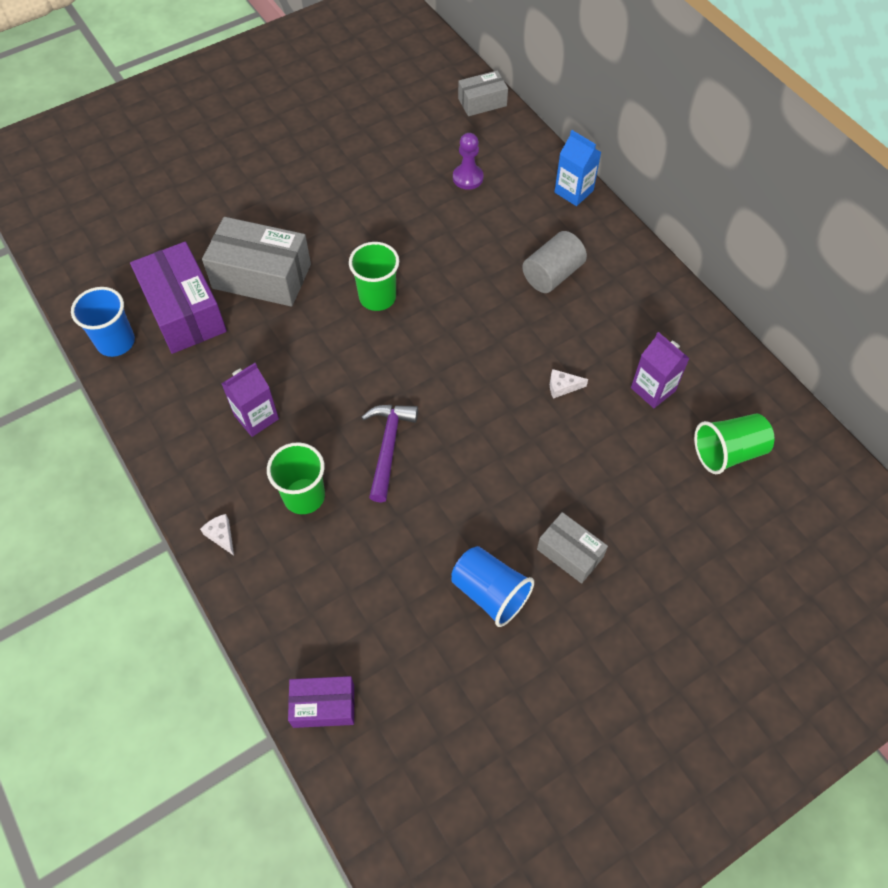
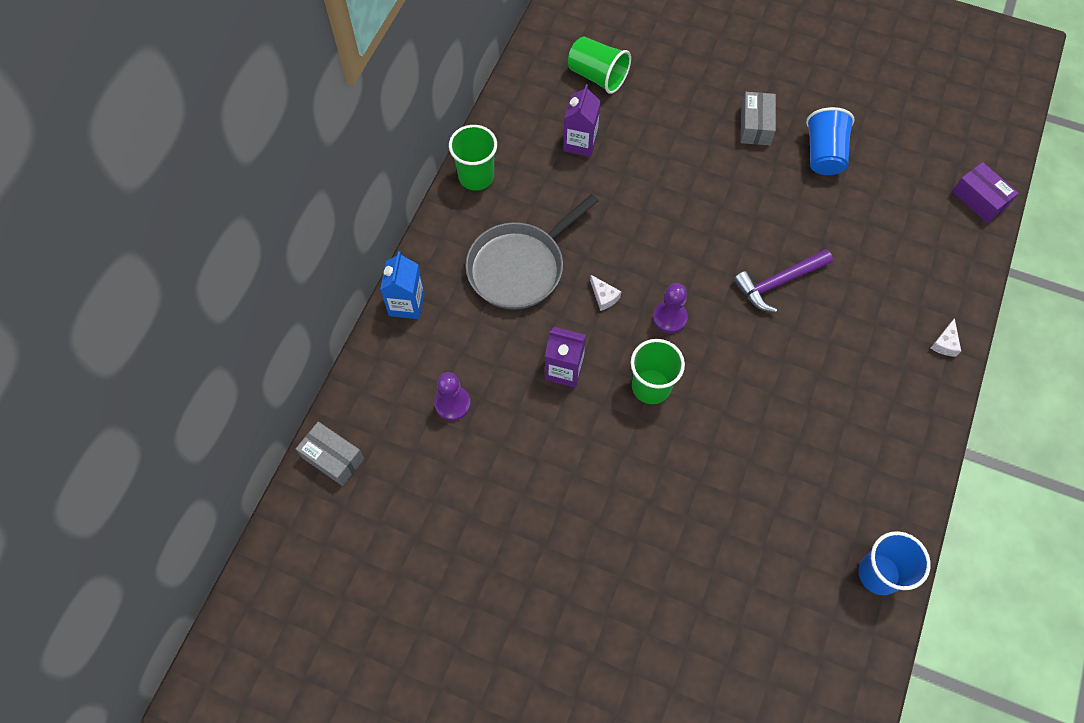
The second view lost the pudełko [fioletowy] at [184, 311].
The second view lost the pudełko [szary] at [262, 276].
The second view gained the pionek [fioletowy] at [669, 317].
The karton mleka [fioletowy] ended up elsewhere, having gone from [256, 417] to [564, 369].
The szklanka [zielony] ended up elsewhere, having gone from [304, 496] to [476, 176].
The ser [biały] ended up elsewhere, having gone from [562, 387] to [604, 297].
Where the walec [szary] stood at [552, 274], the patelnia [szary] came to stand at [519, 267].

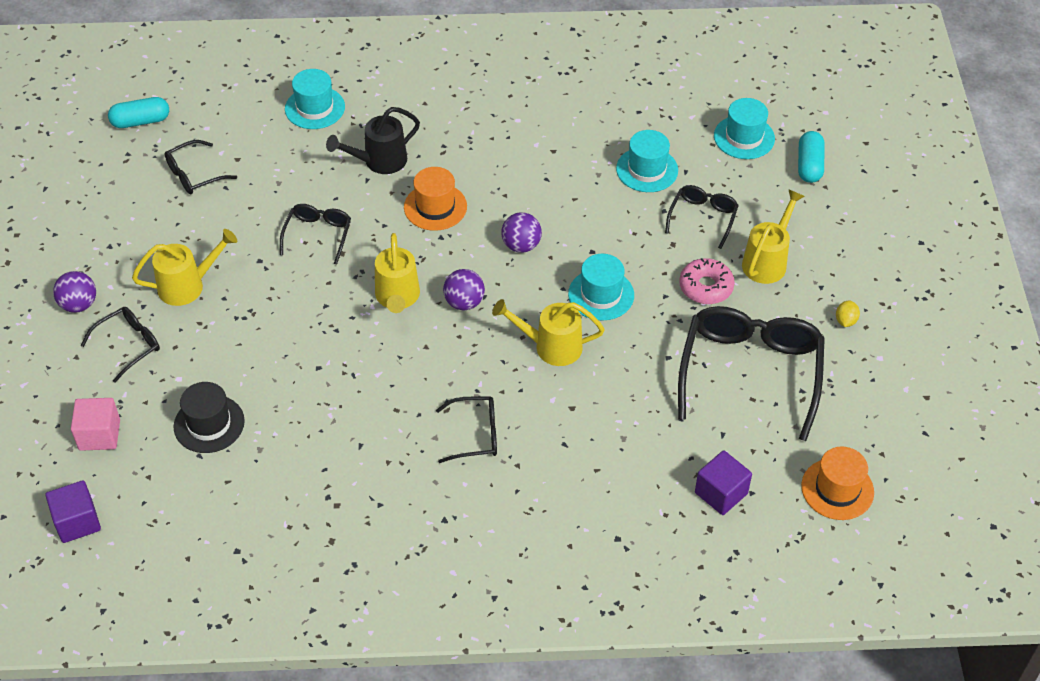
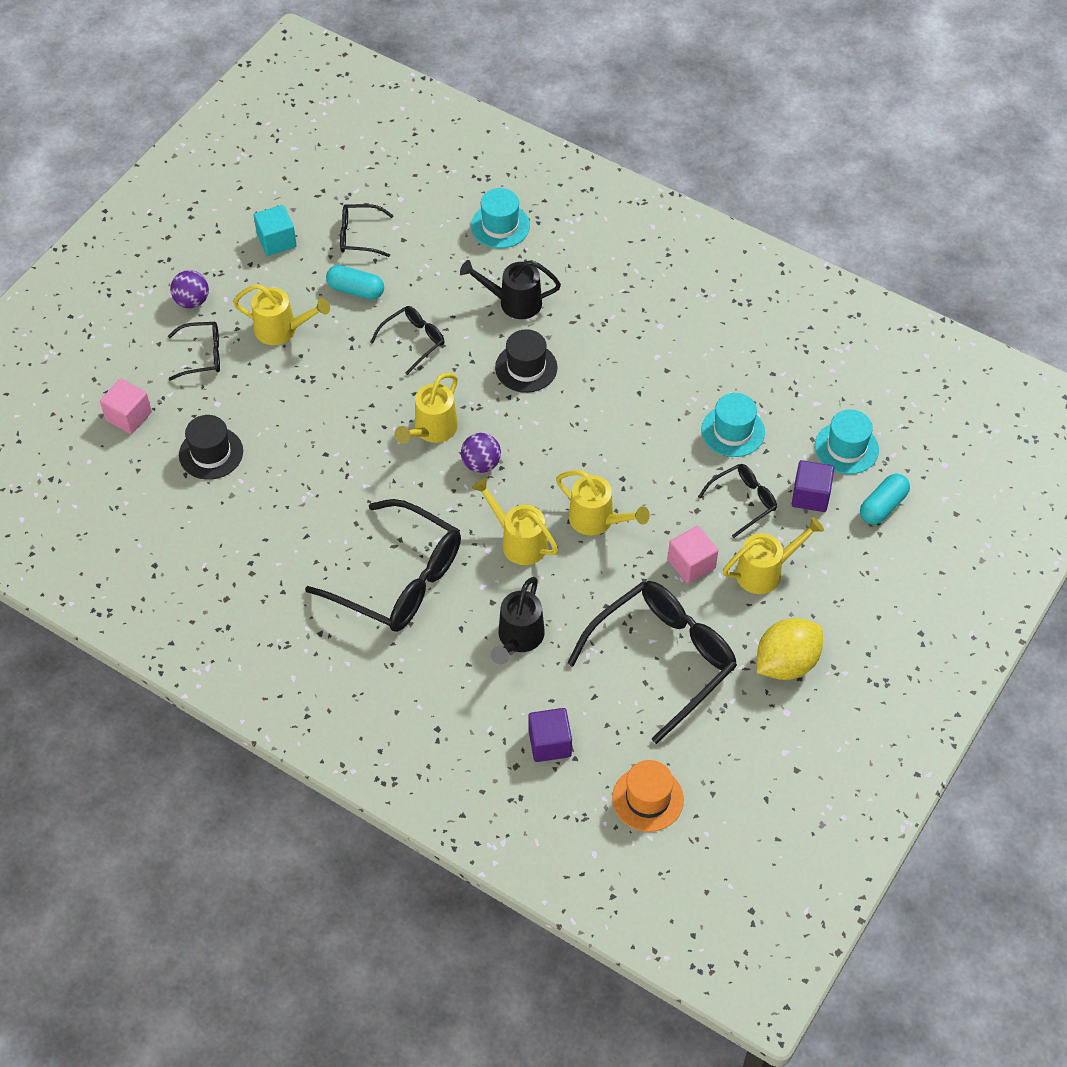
The second view lost the piłka [fioletowy] at [521, 245].
The second view gained the sześcian [turkusowy] at [276, 241].
The second view gained the konewka [czarny] at [518, 639].
The sześcian [fioletowy] ended up elsewhere, having gone from [77, 522] to [810, 496].
The kapsułka [turkusowy] ended up elsewhere, having gone from [140, 121] to [356, 290].
Where the kapelusz [turkusowy] stood at [601, 294], the konewka [żółty] came to stand at [597, 520].
Where the donut [różowy] stood at [706, 287], the sześcian [różowy] came to stand at [691, 564].
What was the kapelusz [pomarańczowy] at [435, 207] turned into the kapelusz [czarny] at [526, 367].
The size of the okulary [czarny] at [475, 435] changed by a factor of 2.00.
The size of the cytryna [żółty] at [845, 321] changed by a factor of 2.42.

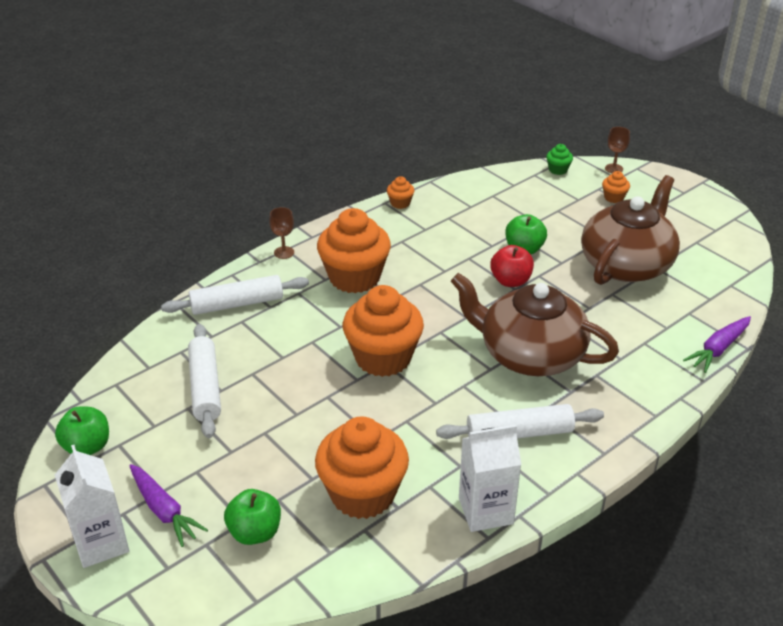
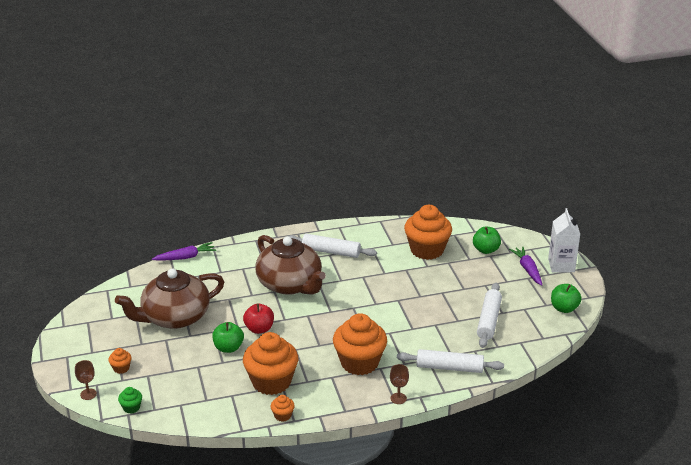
The second view lost the karton mleka [biały] at [485, 511].
The muffinka [pomarańczowy] ended up elsewhere, having gone from [383, 358] to [271, 382].

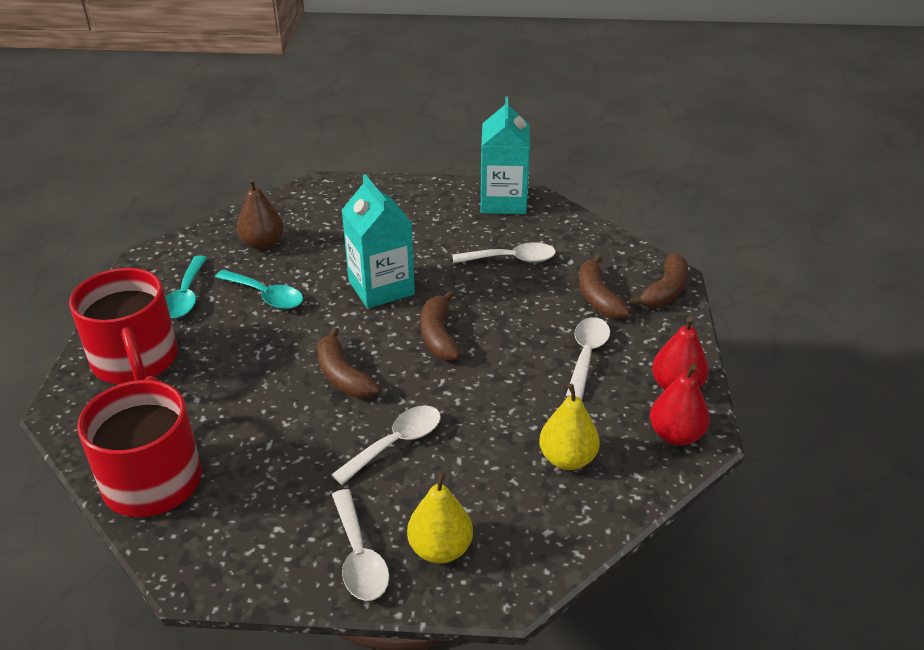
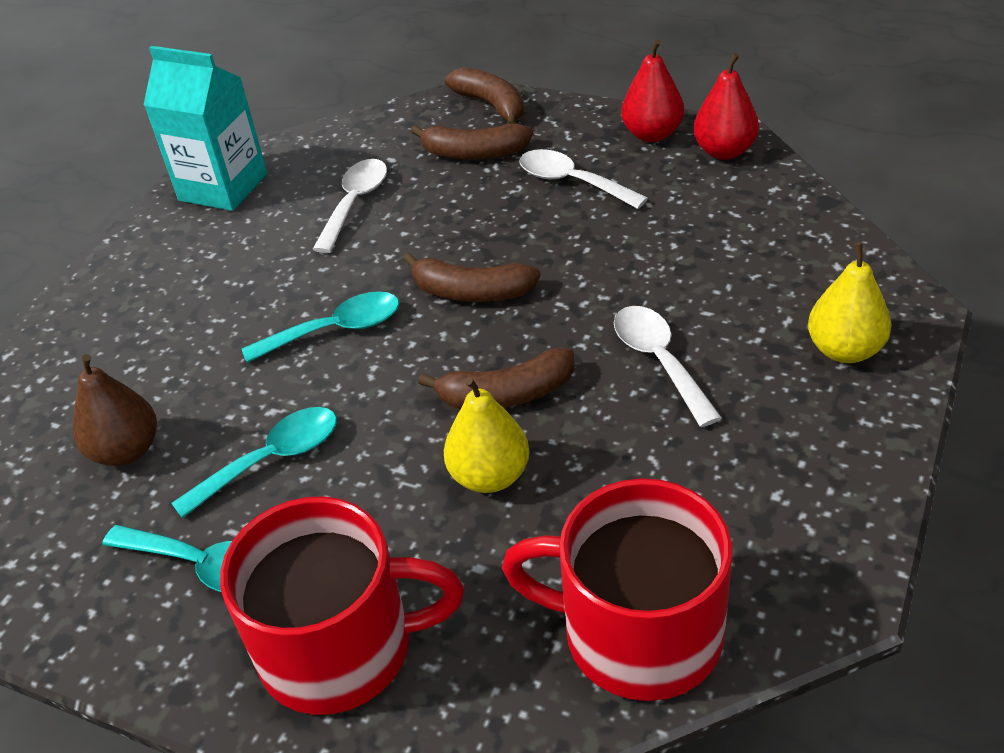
The second view lost the łyżka [biały] at [359, 556].
The gruszka [żółty] ended up elsewhere, having gone from [567, 459] to [489, 476].
Where the karton mleka [turkusowy] stood at [381, 288], the łyżka [turkusowy] came to stand at [335, 330].

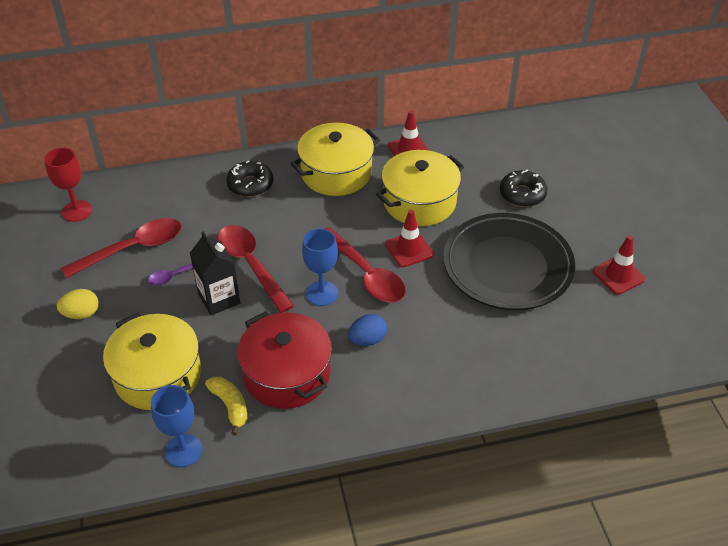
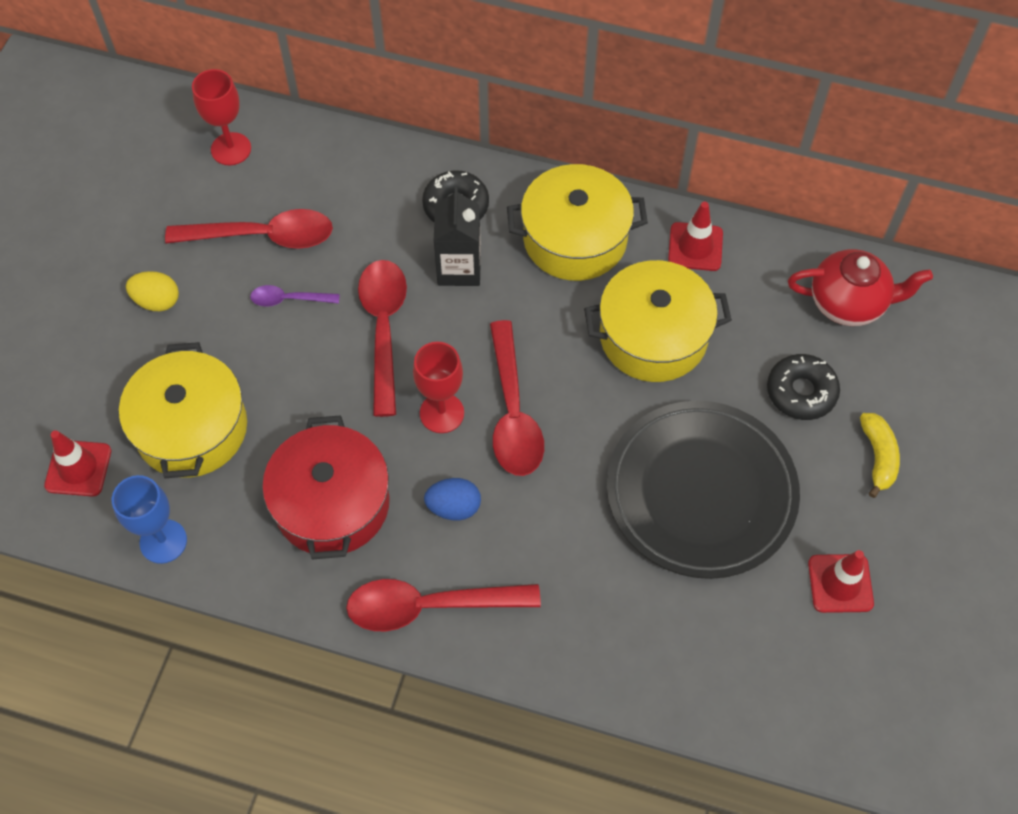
The second view gained the łyżka [czerwony] at [430, 606].
The second view gained the imbryk [czerwony] at [848, 303].
The karton mleka [czarny] ended up elsewhere, having gone from [219, 299] to [459, 268].
The banan [żółty] ended up elsewhere, having gone from [230, 406] to [878, 457].
The pachołek [czerwony] ended up elsewhere, having gone from [409, 249] to [78, 468].
What was the kielich [niebieski] at [322, 293] turned into the kielich [czerwony] at [442, 413].

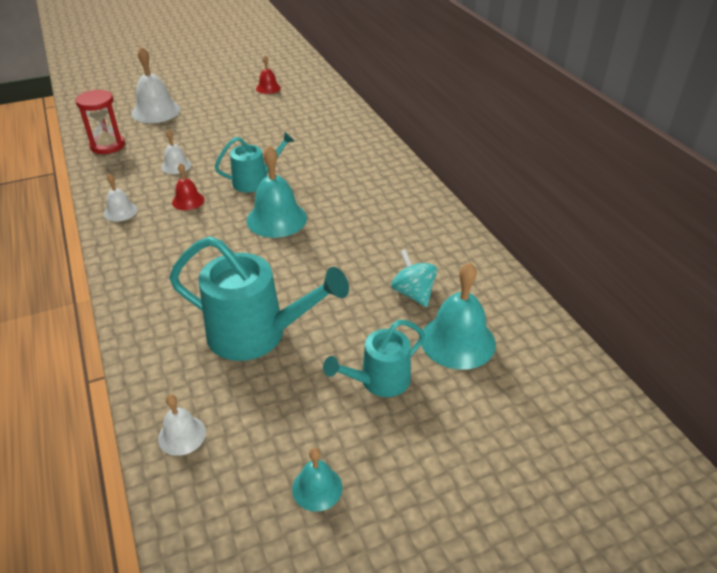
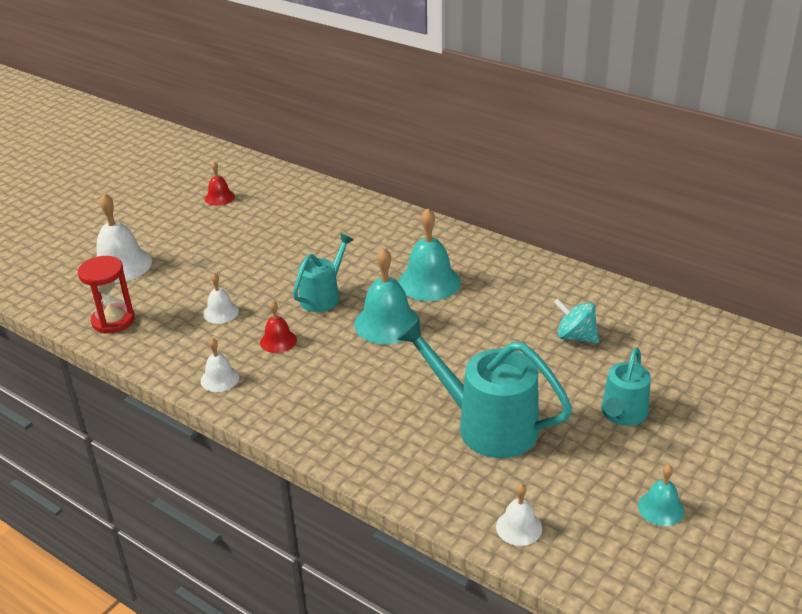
The dzwonek [turkusowy] ended up elsewhere, having gone from [457, 341] to [429, 282].
The konewka [turkusowy] at [257, 334] ended up facing another way, 135 degrees counterclockwise from before.

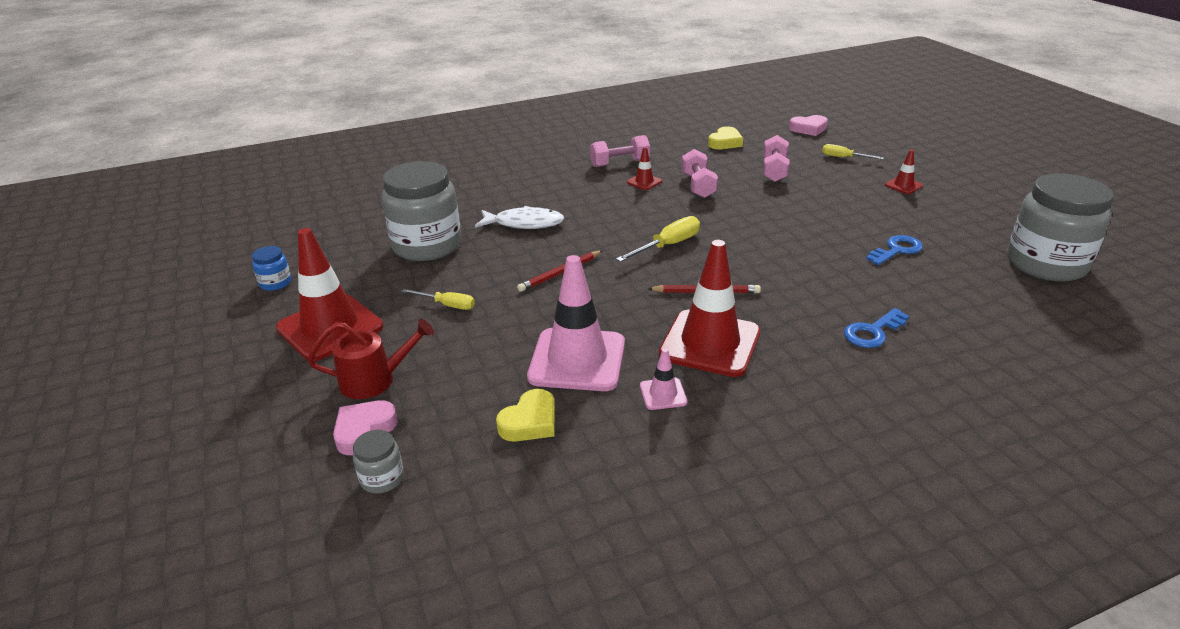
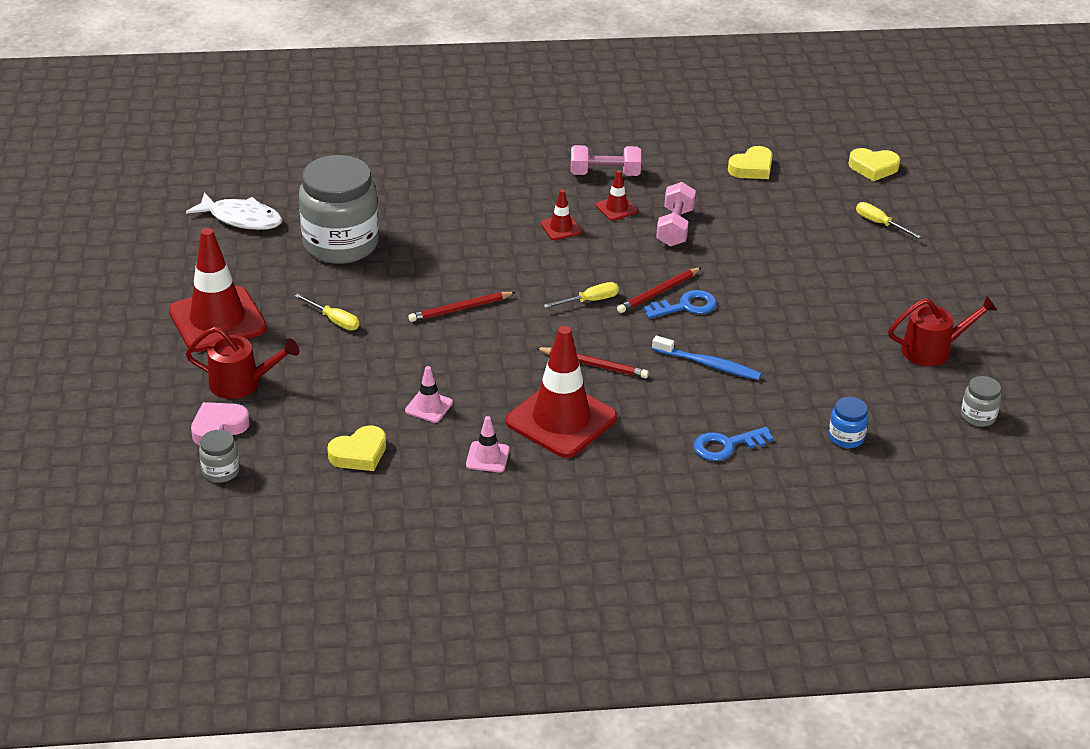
The second view lost the hantel [różowy] at [774, 170].
The second view gained the ołówek [czerwony] at [658, 292].
The second view gained the szczoteczka do zębów [niebieski] at [708, 364].
The second view gained the konewka [czerwony] at [932, 350].
The słoik [niebieski] ended up elsewhere, having gone from [275, 283] to [846, 437].
The ryba [biały] ended up elsewhere, having gone from [524, 223] to [241, 219].
The klucz [niebieski] ended up elsewhere, having gone from [897, 250] to [686, 306].
The pachołek [czerwony] ended up elsewhere, having gone from [903, 185] to [561, 228].
What was the serce [różowy] at [808, 129] turned into the serce [żółty] at [873, 168].
The size of the pachołek [różowy] at [577, 360] changed by a factor of 0.44.
The size of the śrubokręt [żółty] at [668, 245] changed by a factor of 0.66.
The size of the słoik [szary] at [1046, 264] changed by a factor of 0.42.

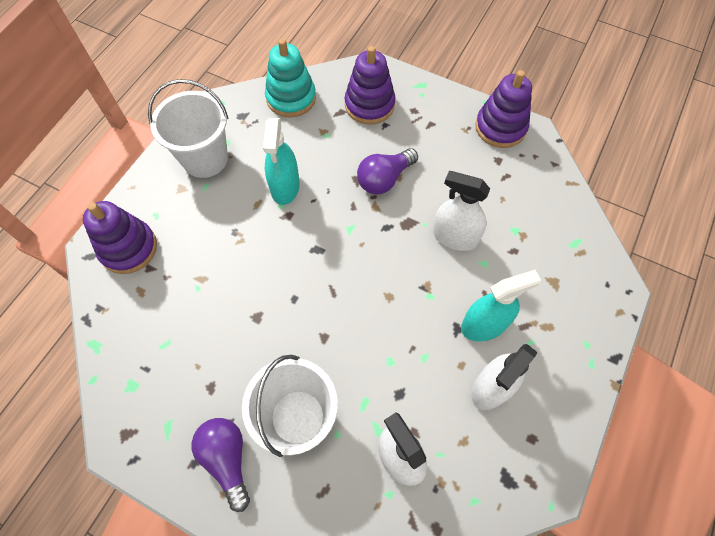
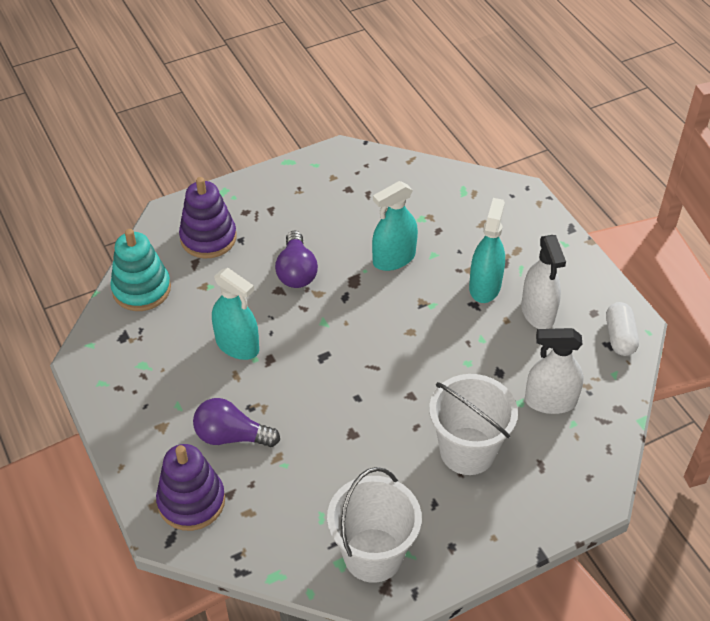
The second view lost the zabawka nakładanka [fioletowy] at [500, 127].
The second view gained the kapsułka [biały] at [619, 337].
The wiadro [biały] ended up elsewhere, having gone from [205, 159] to [373, 555].
The żarówka [fioletowy] ended up elsewhere, having gone from [227, 459] to [231, 436].
What was the spryskiwacz [biały] at [455, 237] turned into the spryskiwacz [turkusowy] at [394, 258].

